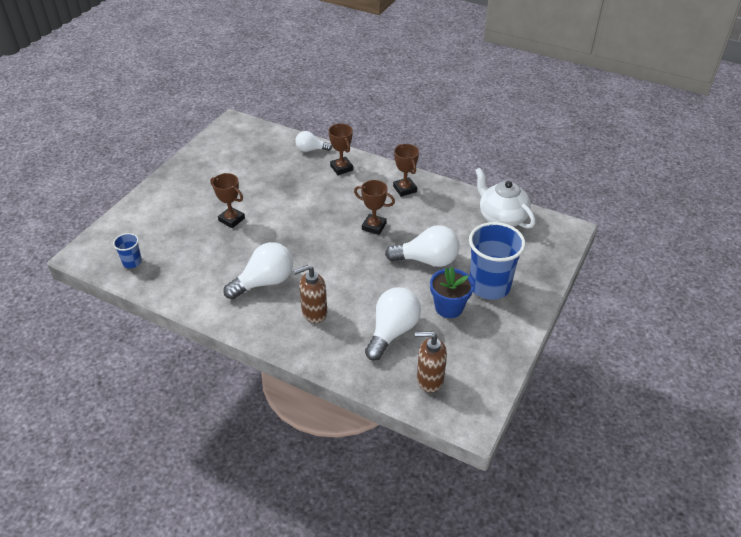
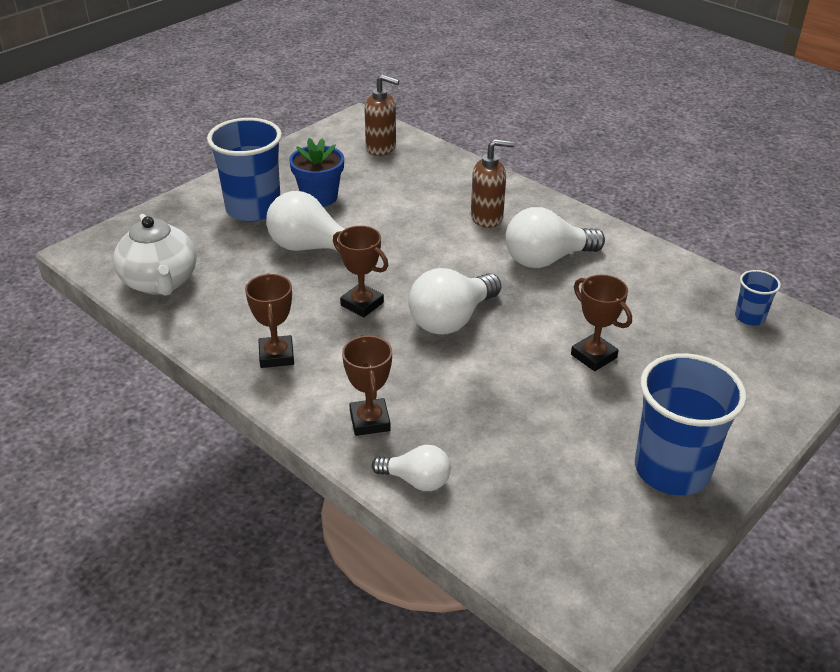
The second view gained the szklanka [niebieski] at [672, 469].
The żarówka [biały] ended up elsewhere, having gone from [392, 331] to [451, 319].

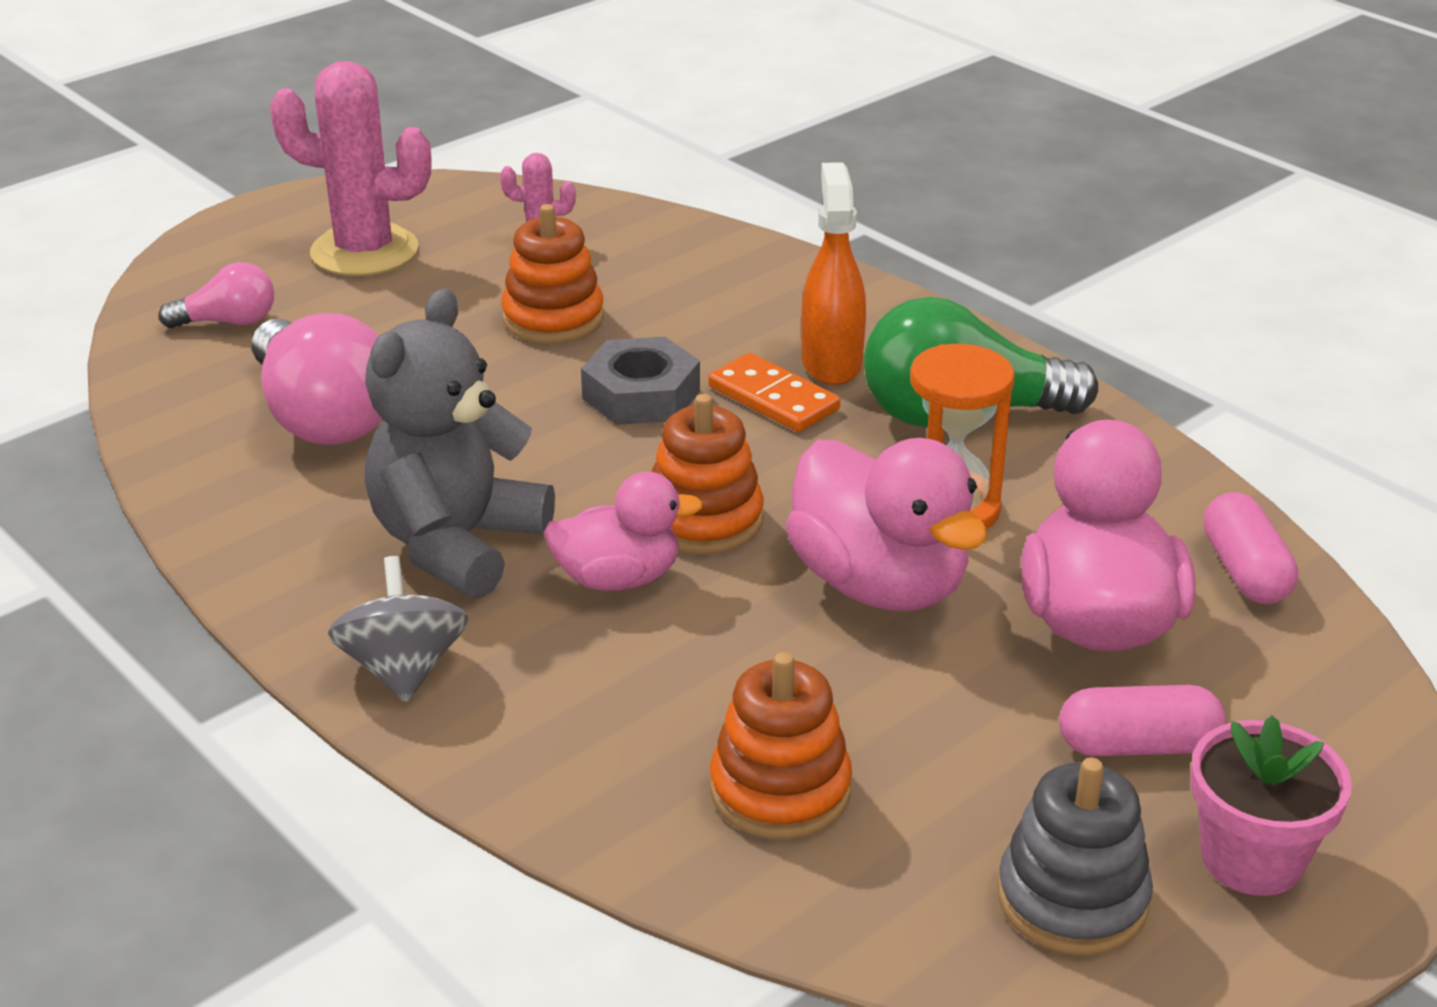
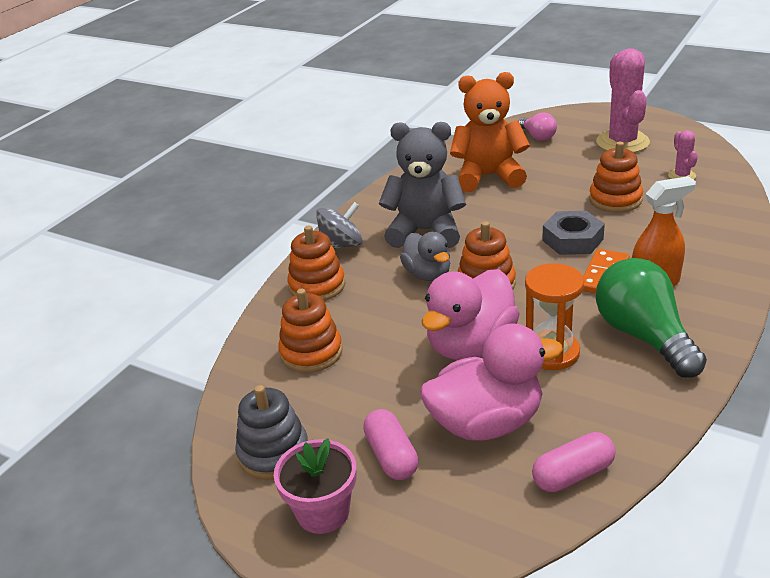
The second view gained the zabawka nakładanka [pomarańczowy] at [317, 286].
Where the żarówka [różowy] stood at [322, 417], the miś [pomarańczowy] came to stand at [488, 176].
What was the kaczka [różowy] at [618, 578] turned into the kaczka [szary] at [428, 274].

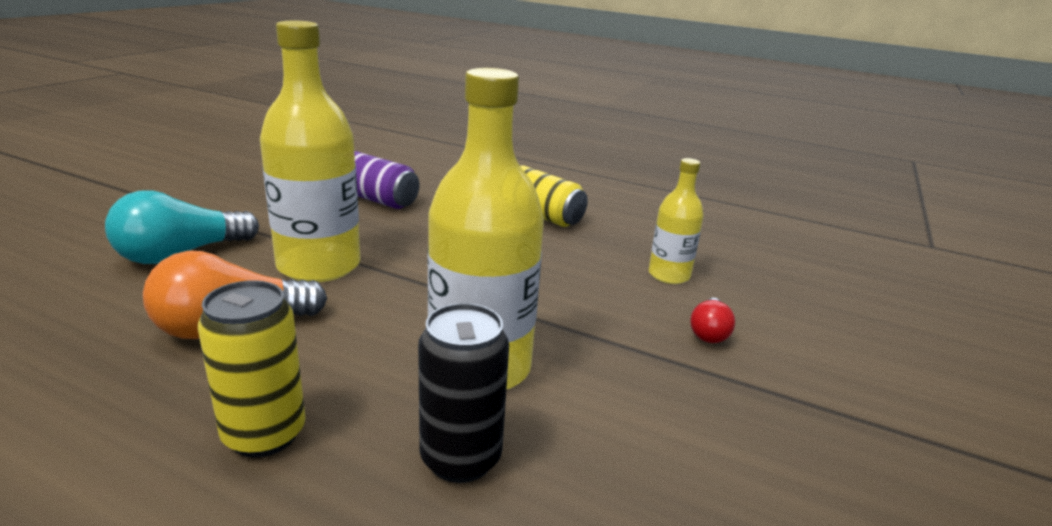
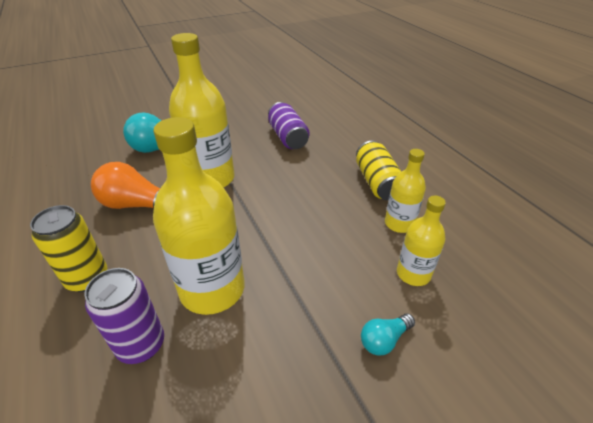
The second view gained the butelka [żółty] at [399, 223].
What was the puszka [czarny] at [461, 458] turned into the puszka [fioletowy] at [141, 345].
What was the żarówka [czerwony] at [709, 332] turned into the żarówka [turkusowy] at [384, 340].

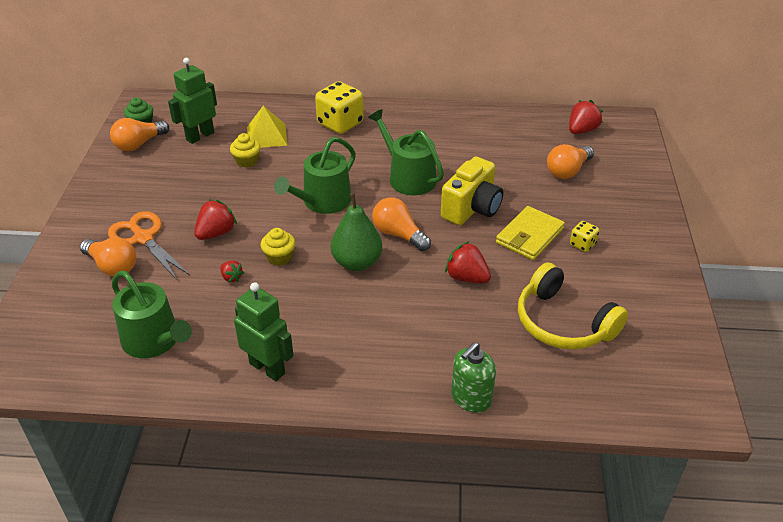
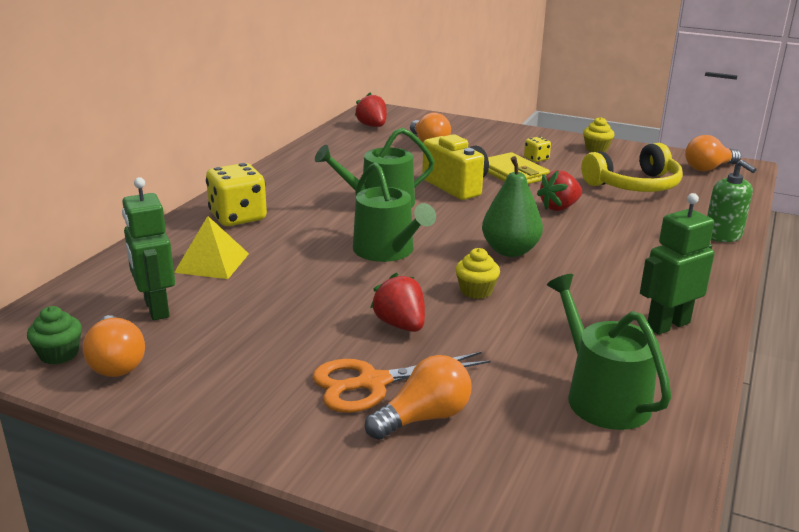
The second view lost the truskawka [czerwony] at [231, 277].
The muffinka [żółty] ended up elsewhere, having gone from [247, 161] to [596, 149].
The żarówka [pomarańczowy] ended up elsewhere, having gone from [398, 234] to [708, 168].
The konewka [zielony] at [154, 341] ended up facing another way, 90 degrees counterclockwise from before.

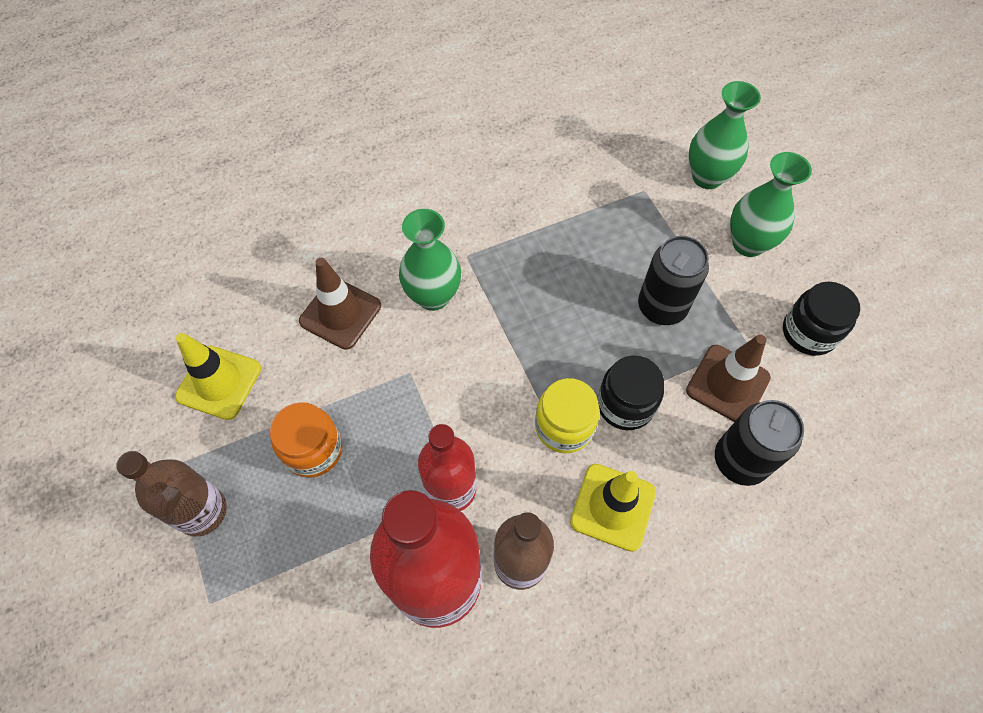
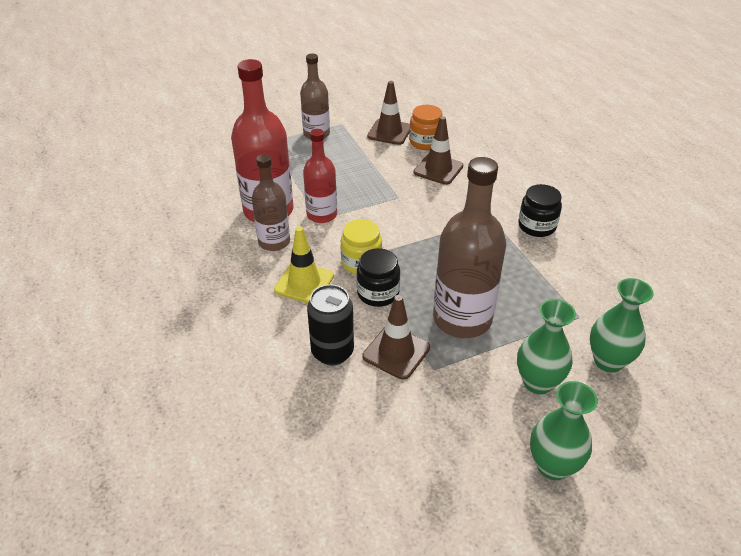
The słoik [pomarańczowy] ended up elsewhere, having gone from [313, 450] to [425, 142].
The wazon [zielony] ended up elsewhere, having gone from [433, 296] to [553, 466].
The słoik [czarny] ended up elsewhere, having gone from [808, 332] to [537, 226].
Where the puszka [czarny] stood at [661, 307], the butelka [brązowy] came to stand at [462, 319].
What was the pachołek [żółty] at [219, 382] turned into the pachołek [brązowy] at [389, 132].

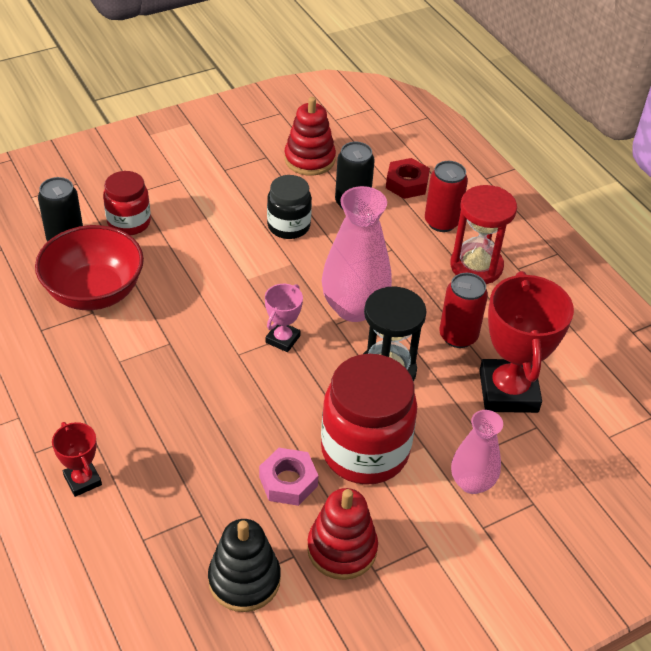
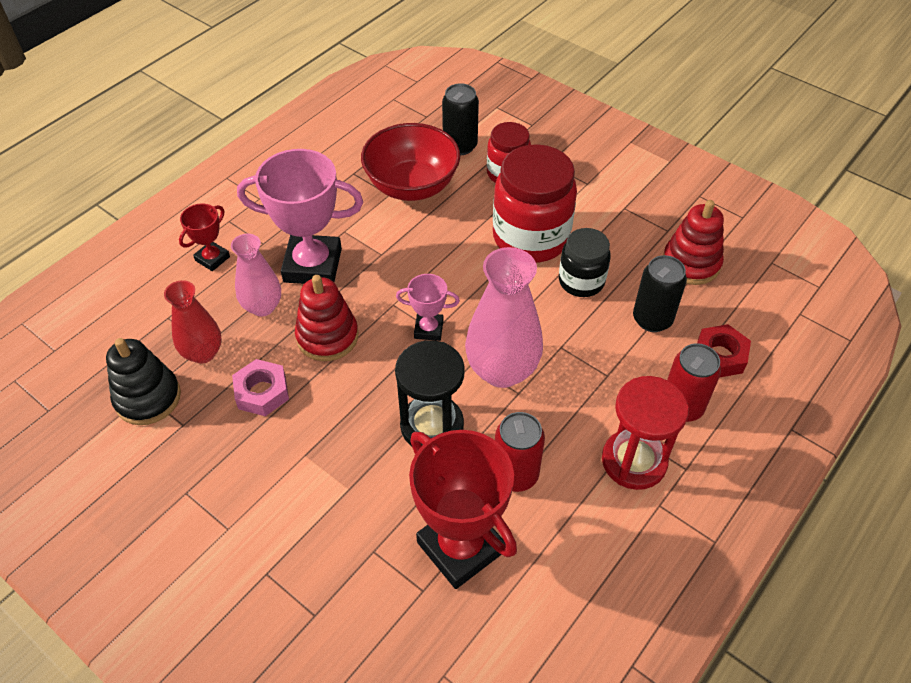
The second view gained the wazon [czerwony] at [203, 353].
The second view gained the puchar [różowy] at [313, 265].
The zabawka nakładanka [czerwony] ended up elsewhere, having gone from [342, 549] to [327, 337].
The słoik [czerwony] ended up elsewhere, having gone from [365, 451] to [531, 238].
The wazon [różowy] ended up elsewhere, having gone from [472, 482] to [262, 307].
The puchar [czerwony] at [508, 391] ended up facing another way, 75 degrees clockwise from before.

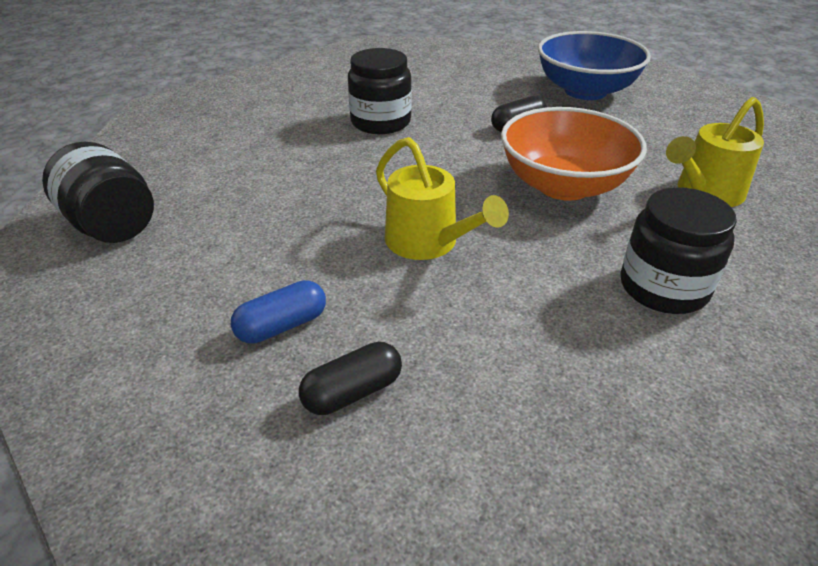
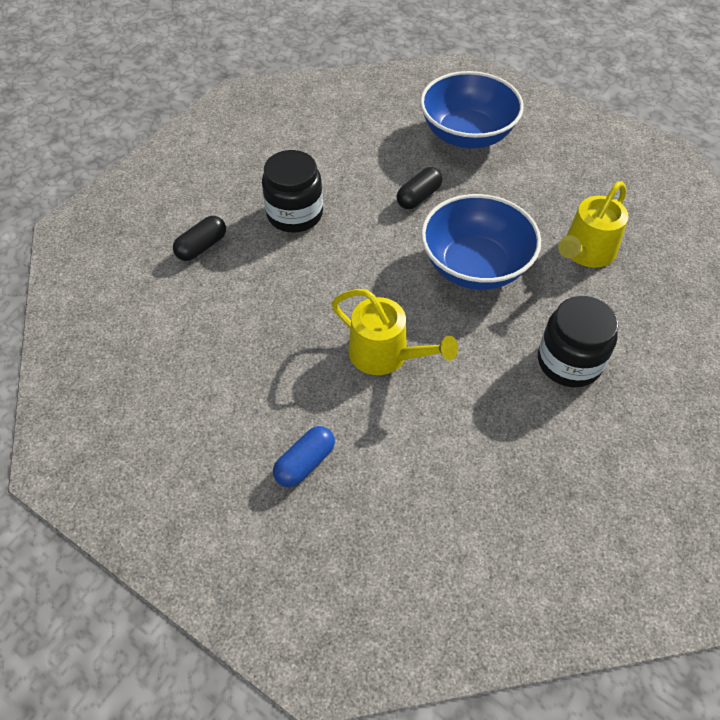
The second view lost the słoik [czarny] at [112, 225].
The kapsułka [czarny] ended up elsewhere, having gone from [352, 392] to [202, 247].
What was the miska [pomarańczowy] at [563, 185] turned into the miska [niebieski] at [475, 266].

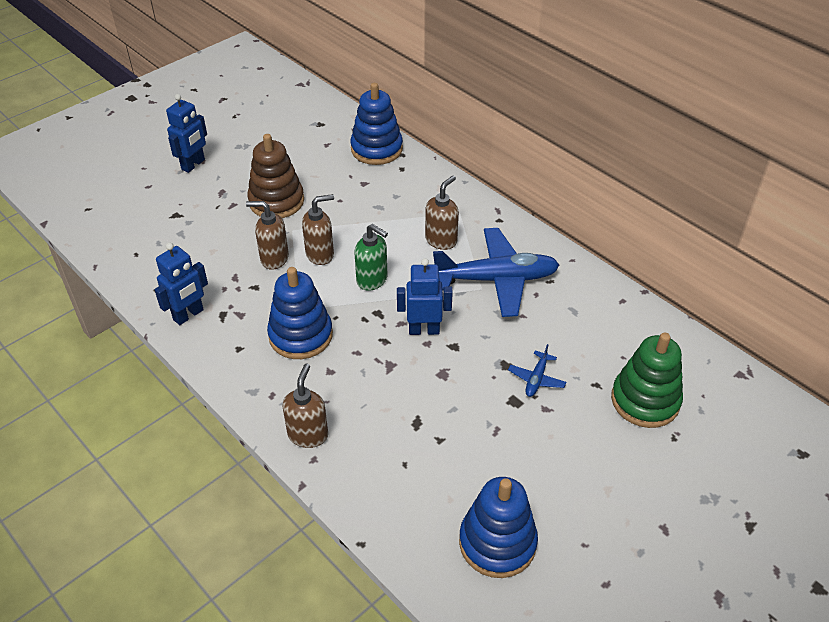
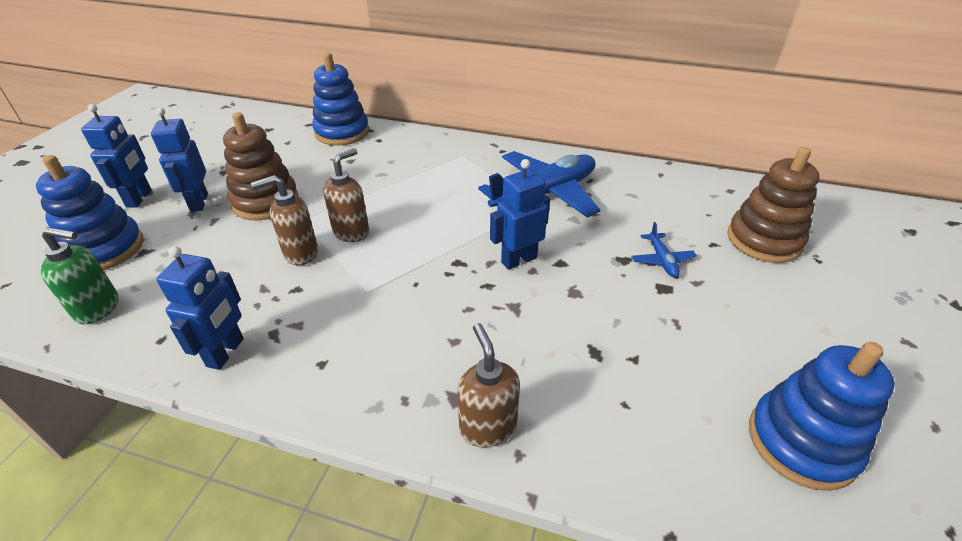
The second view lost the dozownik mydła [brązowy] at [441, 240].
The second view gained the robot [niebieski] at [198, 202].
The zabawka nakładanka [niebieski] ended up elsewhere, having gone from [300, 335] to [104, 249].
The dozownik mydła [zielony] ended up elsewhere, having gone from [372, 280] to [98, 308].
What was the zabawka nakładanka [zielony] at [645, 400] turned into the zabawka nakładanka [brązowy] at [763, 240].

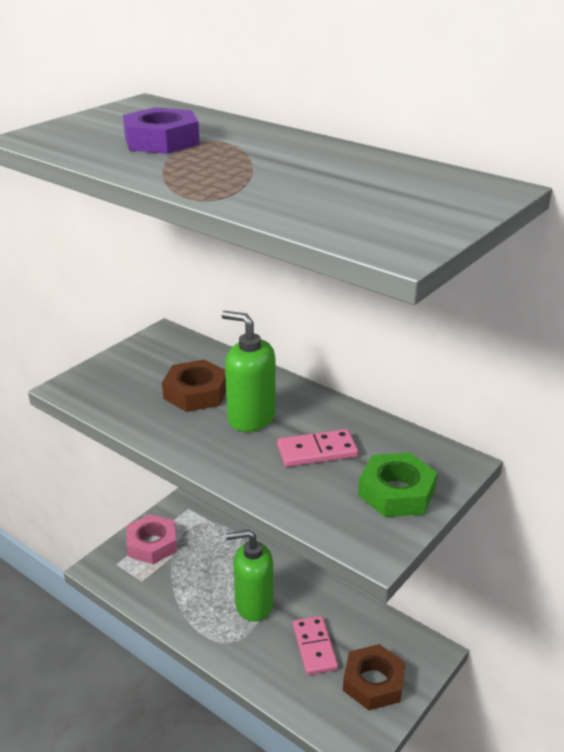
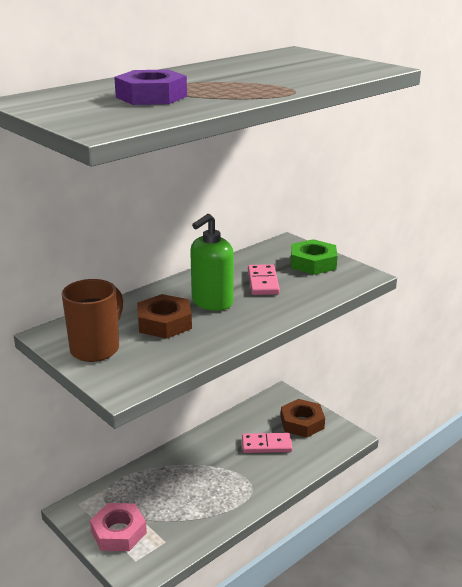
The second view lost the dozownik mydła [zielony] at [253, 604].
The second view gained the kubek [brązowy] at [96, 349].

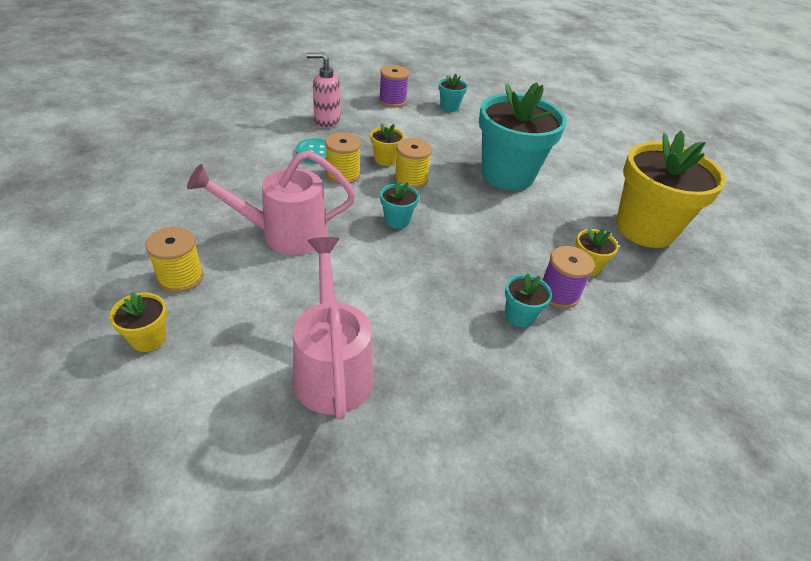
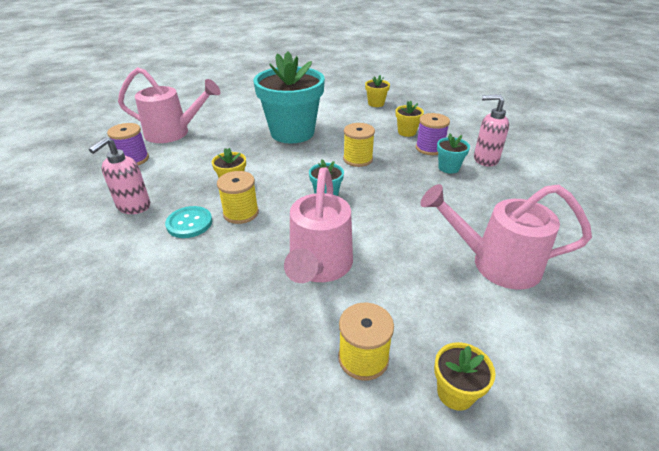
The second view gained the dozownik mydła [różowy] at [485, 159].
The szpulka [żółty] ended up elsewhere, having gone from [410, 180] to [358, 159].
Where the doniczka [turkusowy] stood at [449, 107], the konewka [różowy] came to stand at [173, 133].
The size of the doniczka [żółty] at [644, 229] changed by a factor of 0.42.

